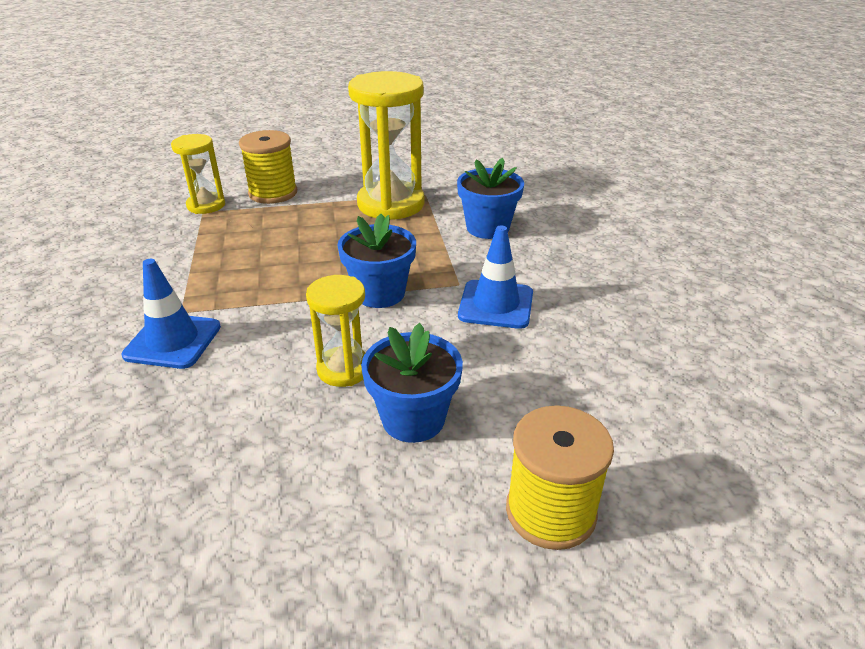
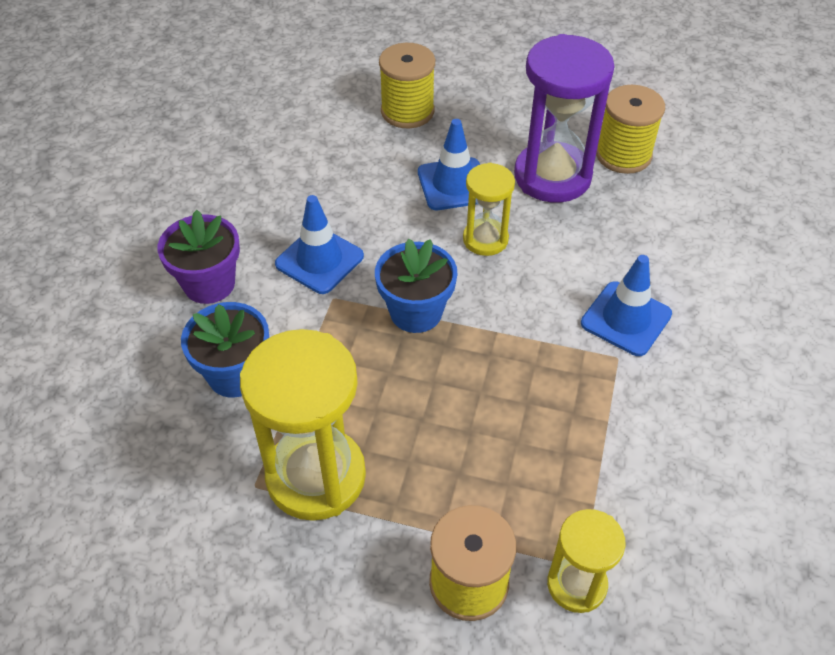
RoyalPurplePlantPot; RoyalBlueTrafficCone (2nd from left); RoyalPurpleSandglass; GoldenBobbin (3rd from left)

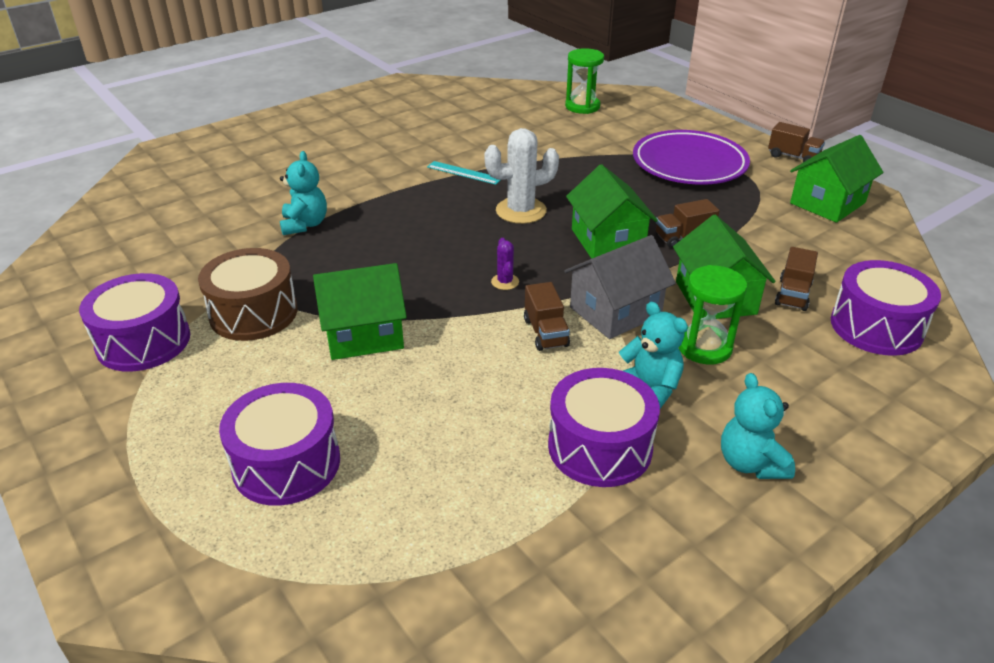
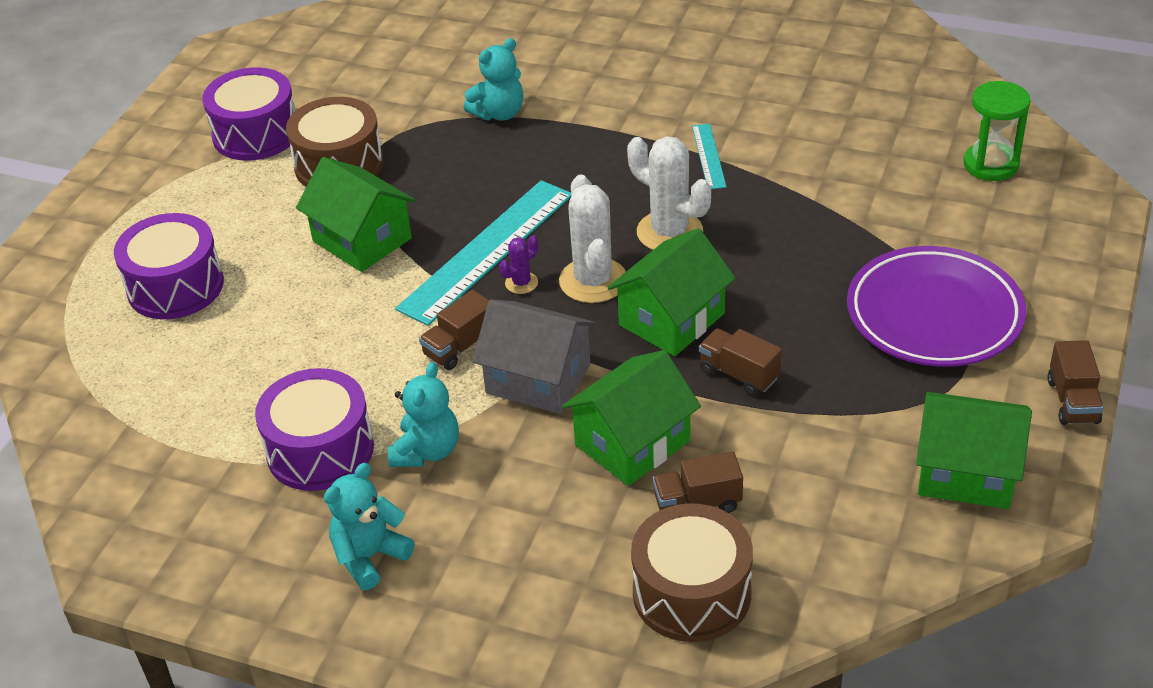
TurquoiseStraightedge (1st from left); WhitePricklyPlant (1st from left); RussetToyDrum (2nd from left); LeafGreenSandglass (2nd from left in the first image)

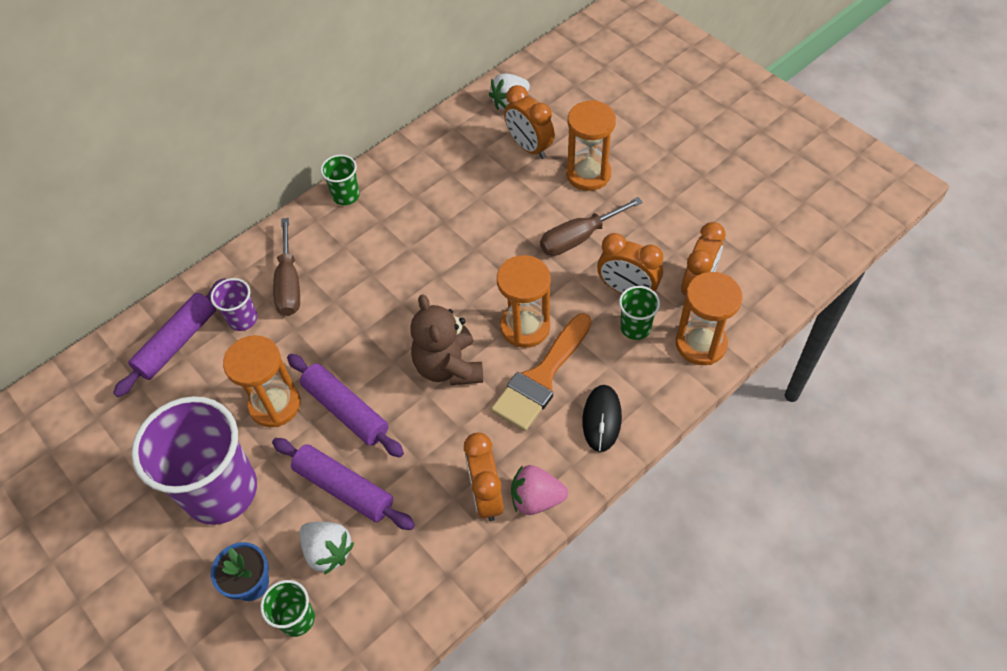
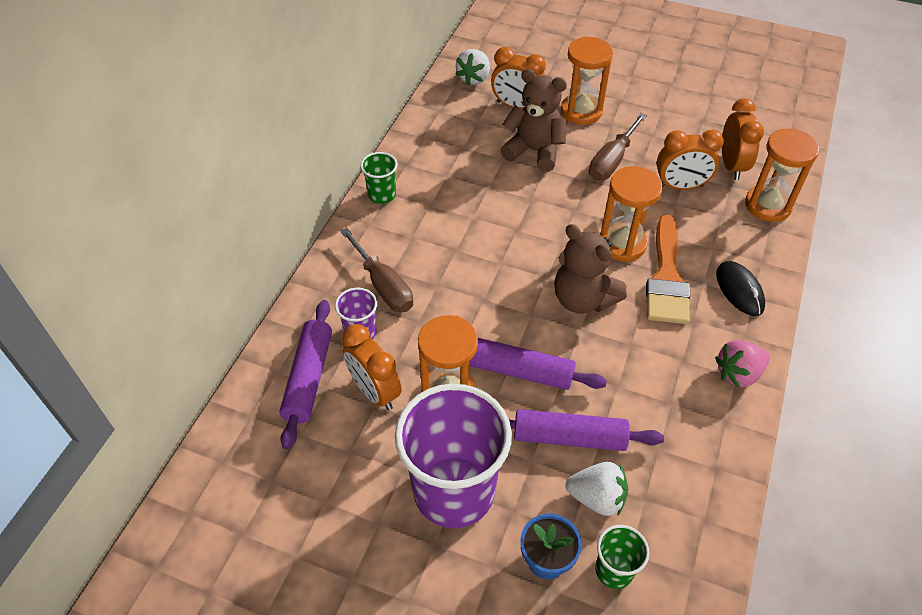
OrangeColouredClock (1st from left); RussetStuffedBear (1st from left); LeafGreenCup (3rd from left in the first image)

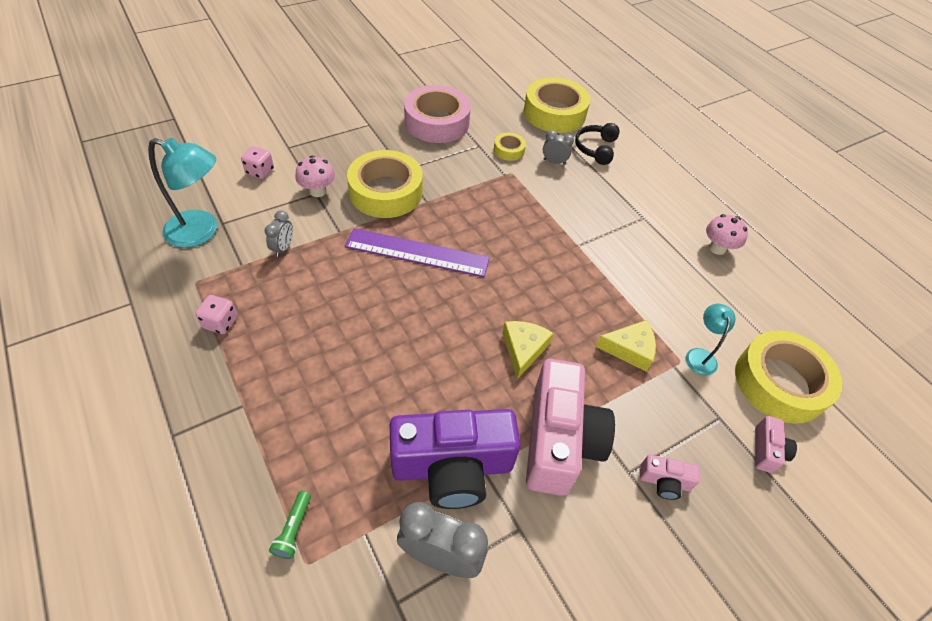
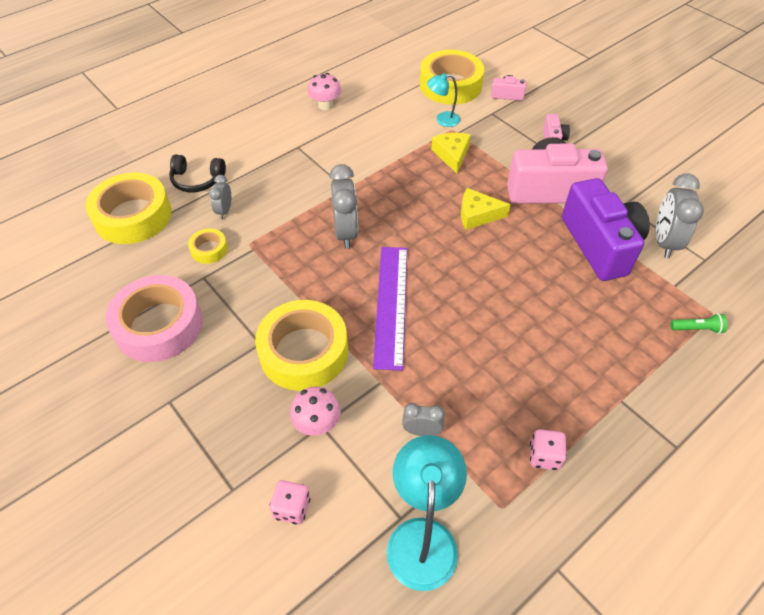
GrayClock (2nd from left)

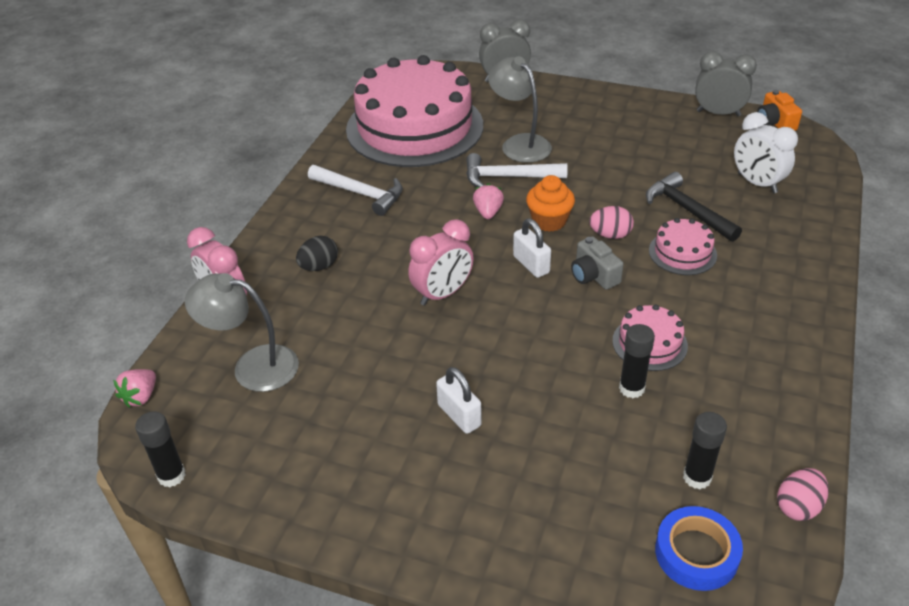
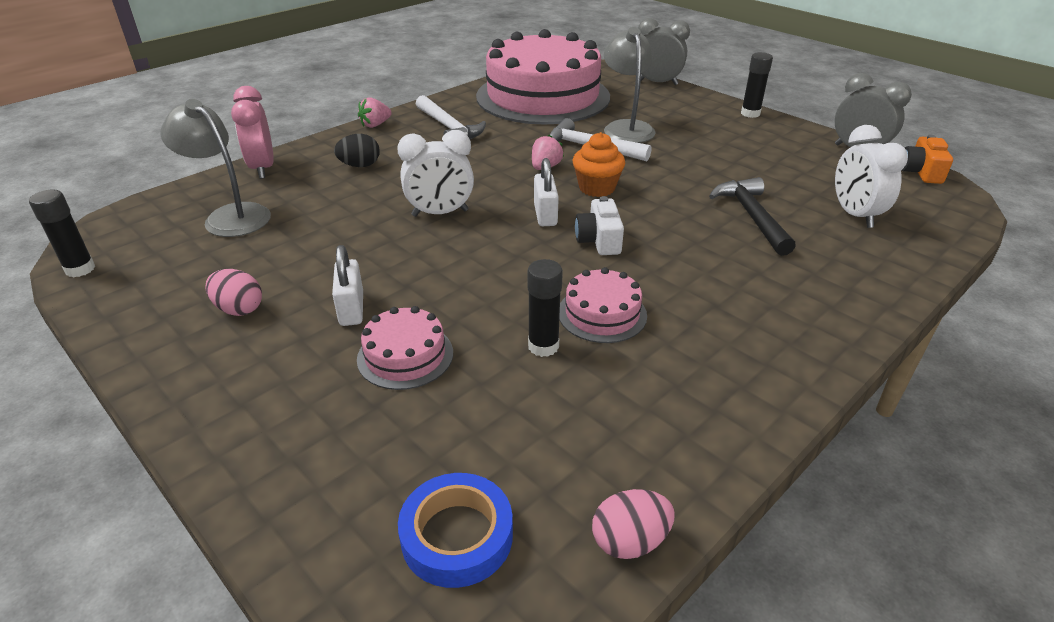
PinkEgg (1st from left); PinkGateau (1st from left); PinkStrawberry (1st from left); WhiteClock (1st from left); WhiteCamera; JetBlackStickOfGlue (3rd from left)

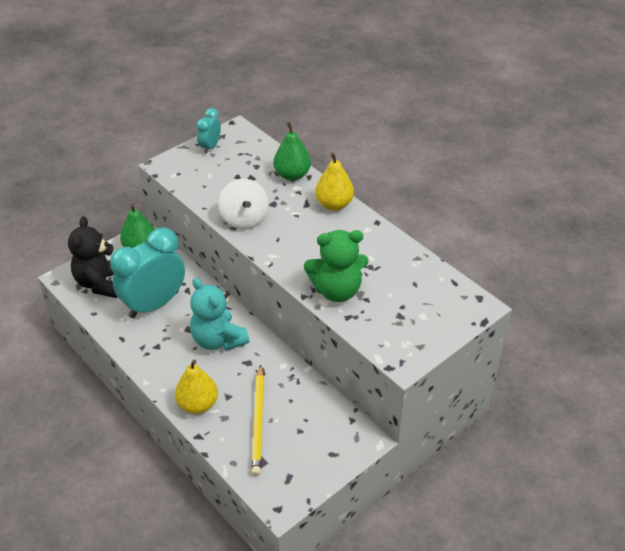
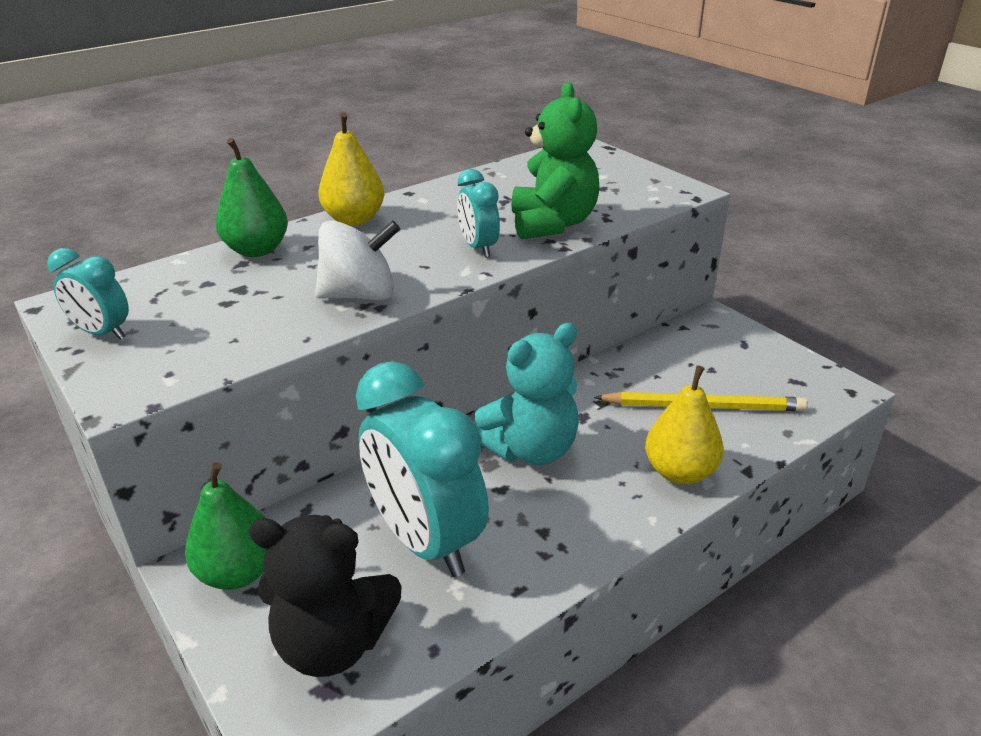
TurquoiseClock (3rd from left)

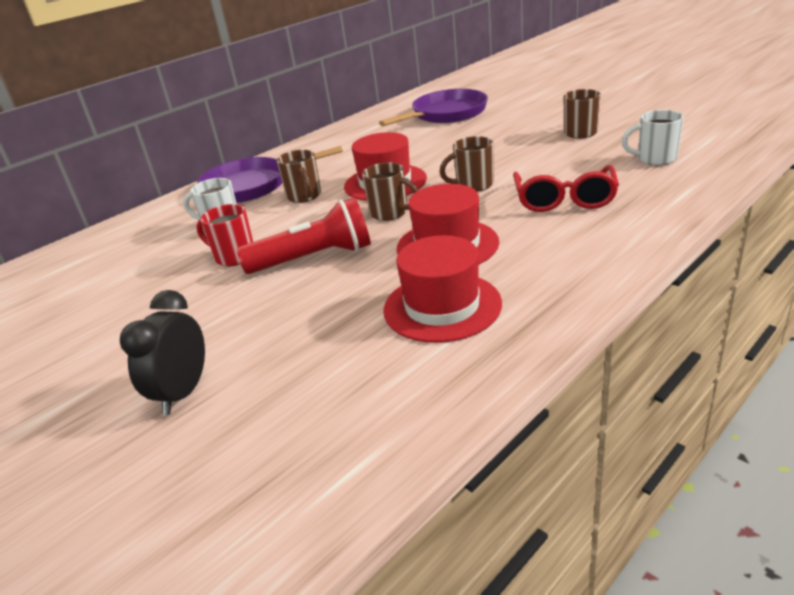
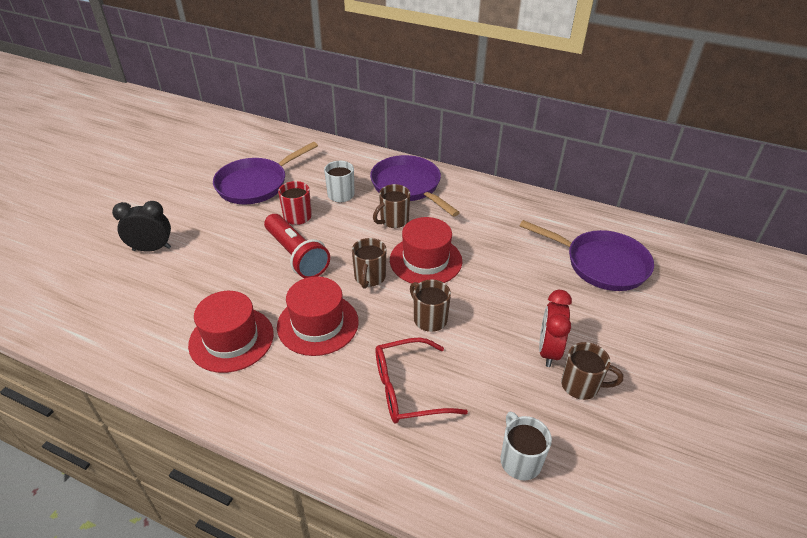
RoyalPurplePan (1st from left); CrimsonClock

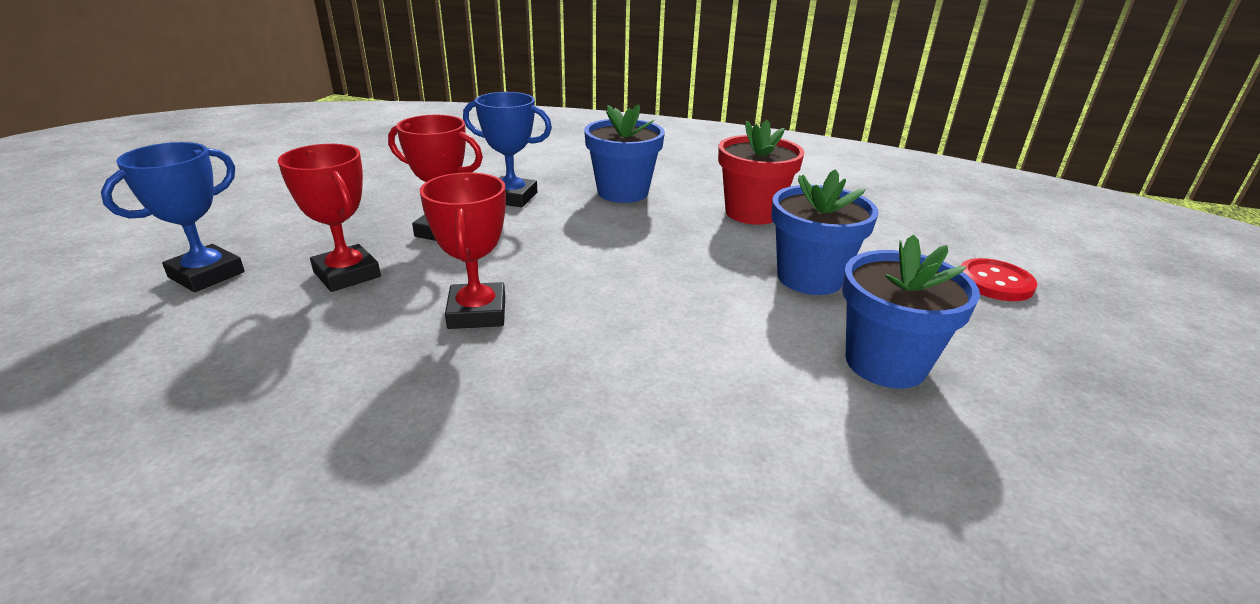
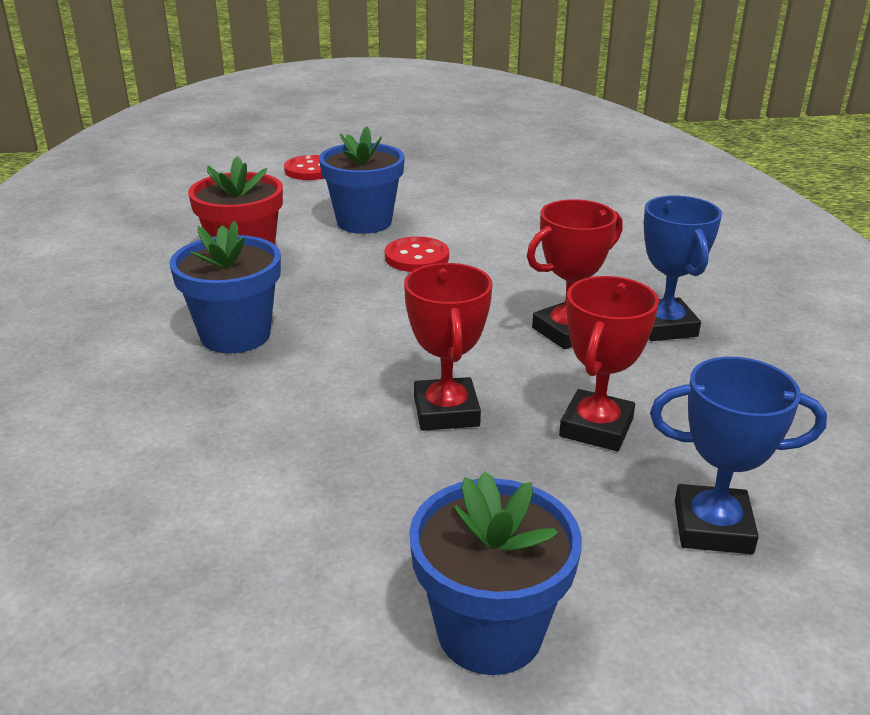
CrimsonSewingButton (2nd from left); RoyalBluePlantPot (3rd from left); RoyalBlueAwardCup (1st from left)

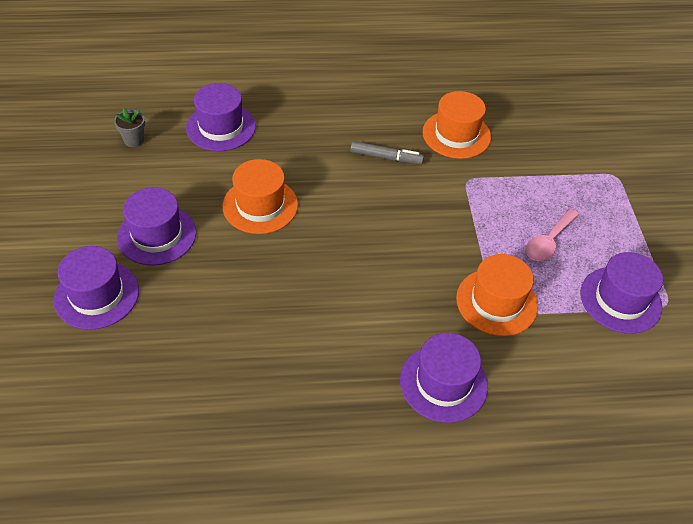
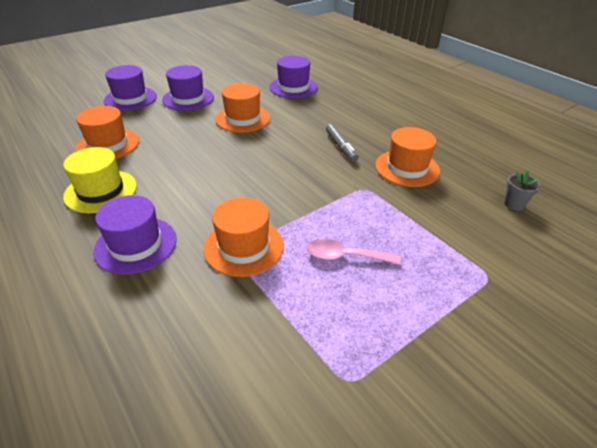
GoldenTopHat; OrangeColouredTopHat (1st from left); GrayPlantPot; RoyalPurpleTopHat (5th from left in the first image)

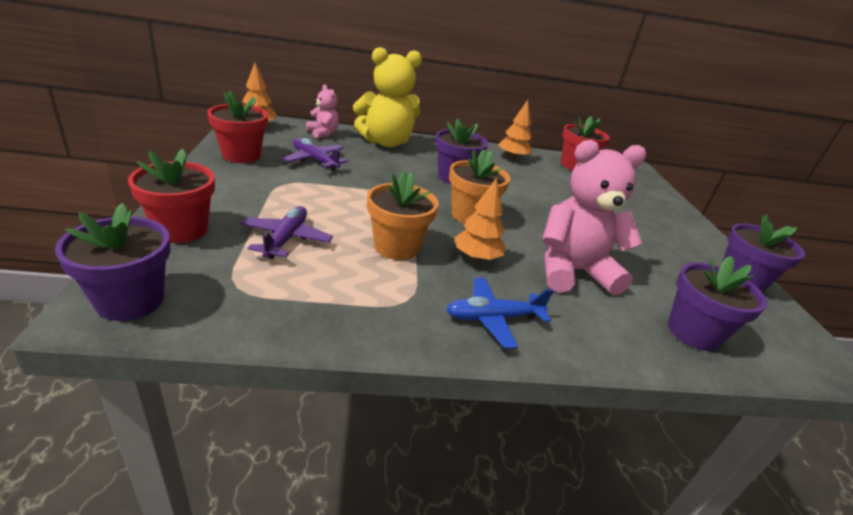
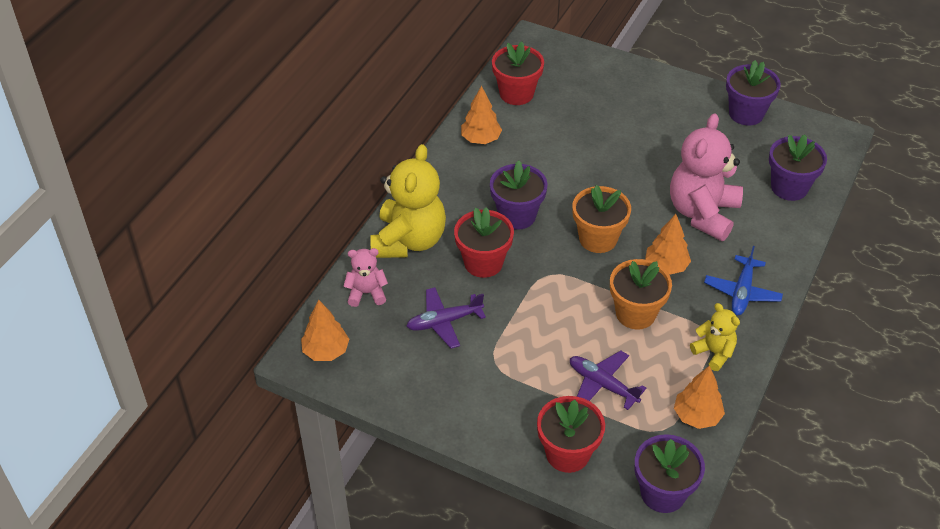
CrimsonPlantPot (1st from left); OrangeColouredToyTree (4th from left); GoldenStuffedBear (2nd from left)

